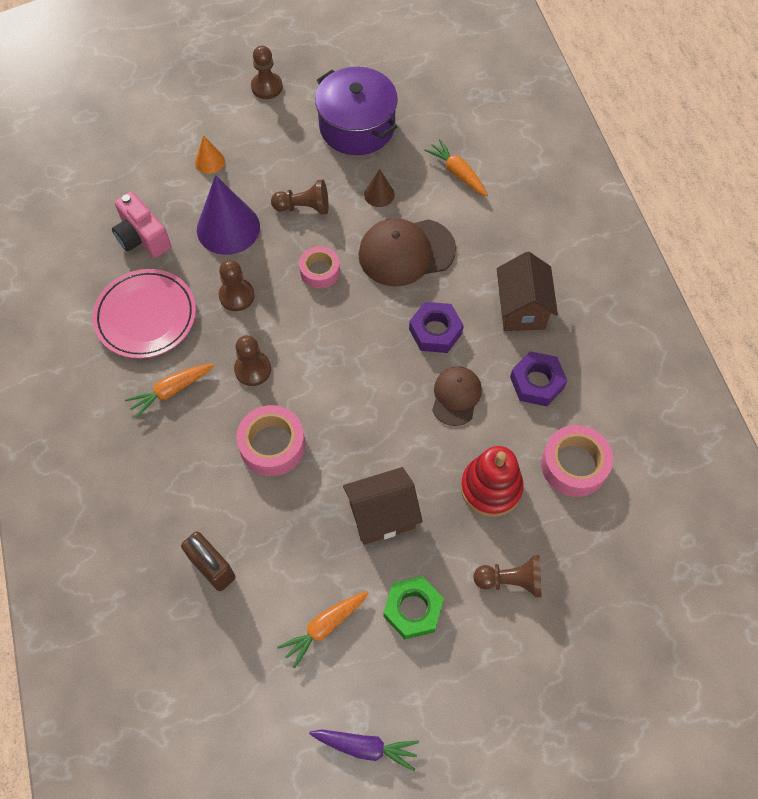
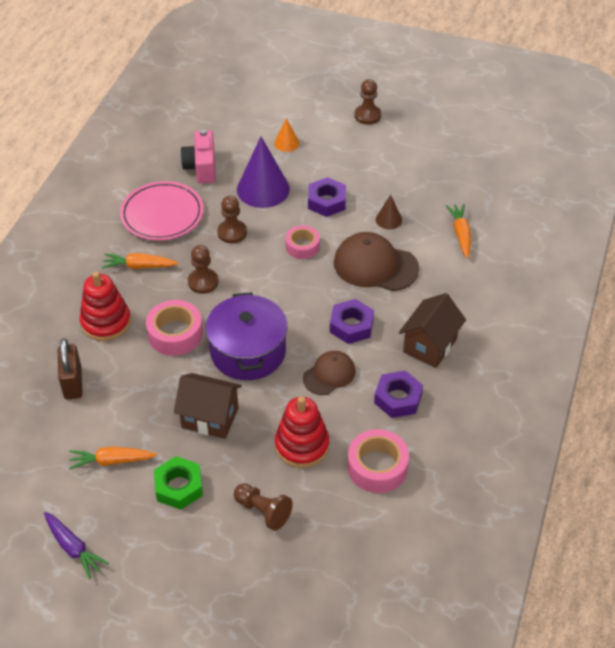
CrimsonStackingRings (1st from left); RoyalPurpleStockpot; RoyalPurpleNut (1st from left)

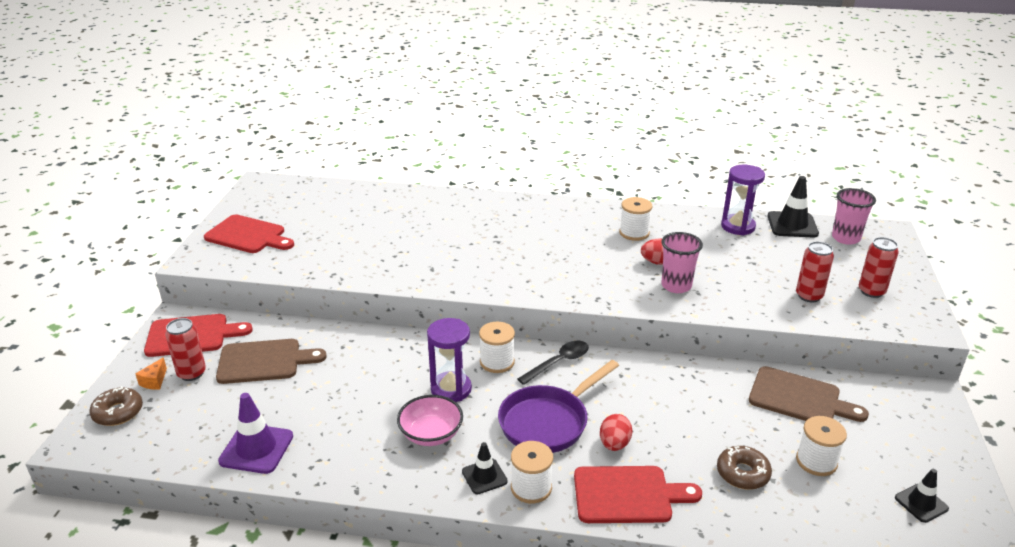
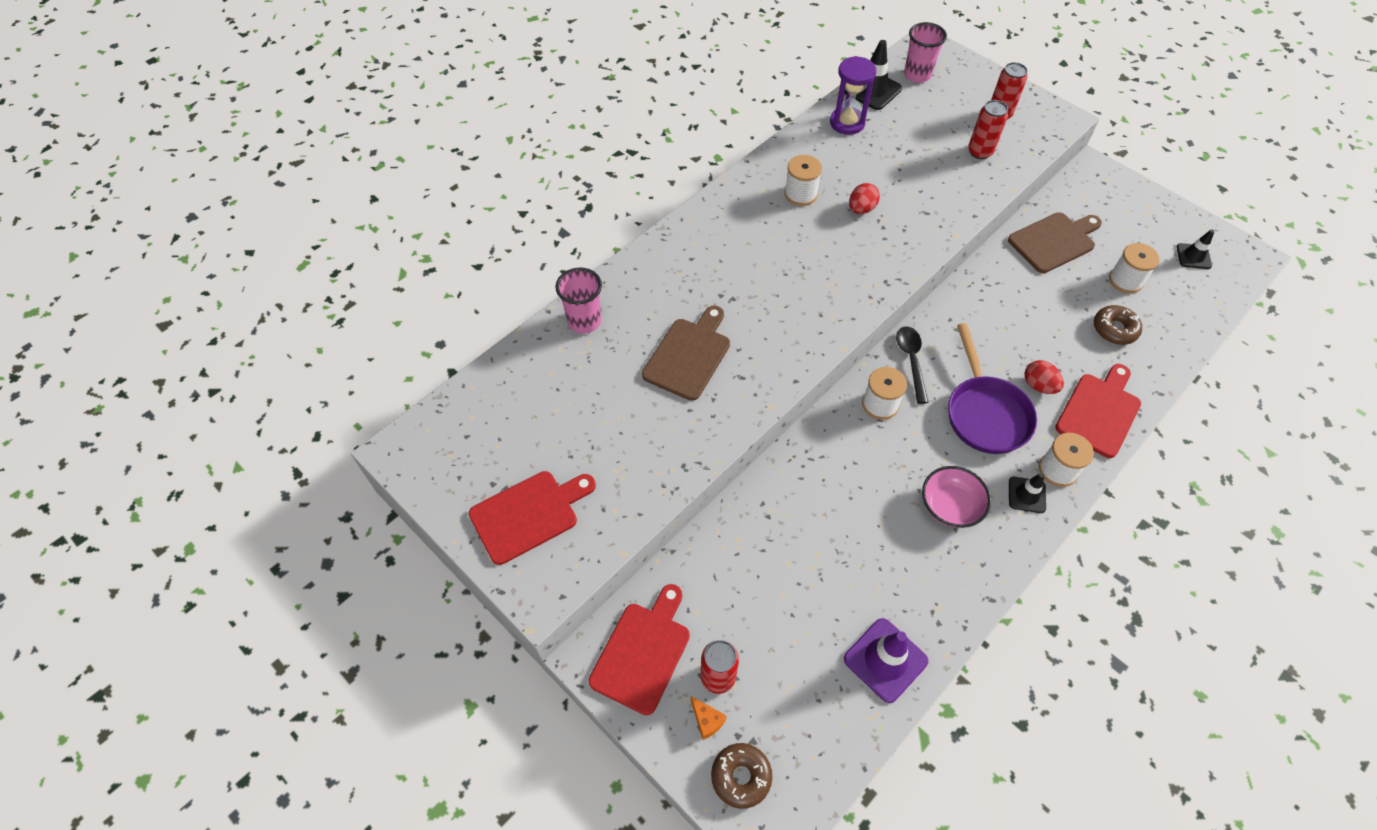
PinkCup (1st from left); RussetBreadBoard (1st from left); RoyalPurpleSandglass (1st from left in the first image)

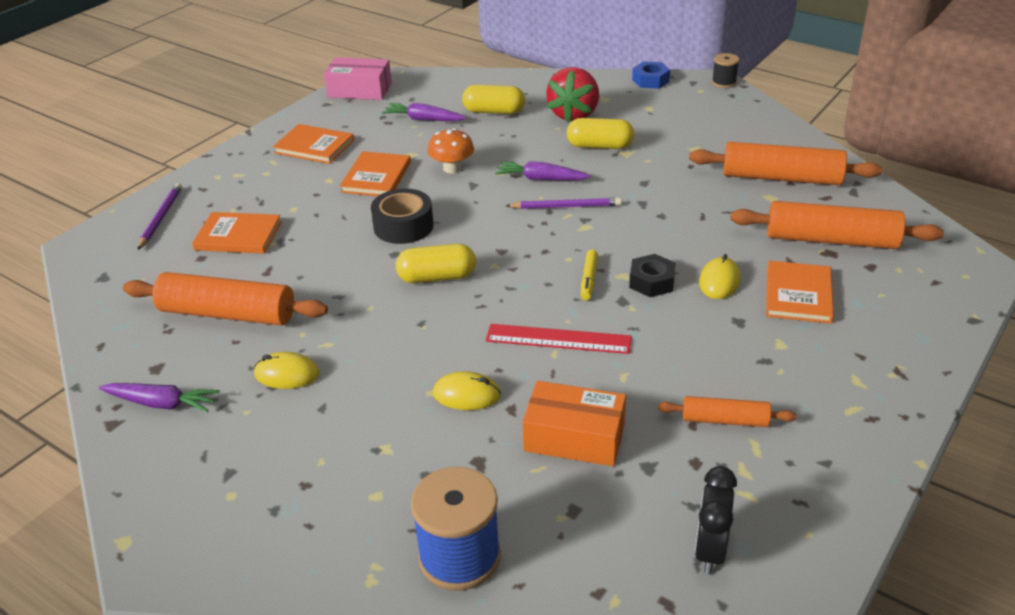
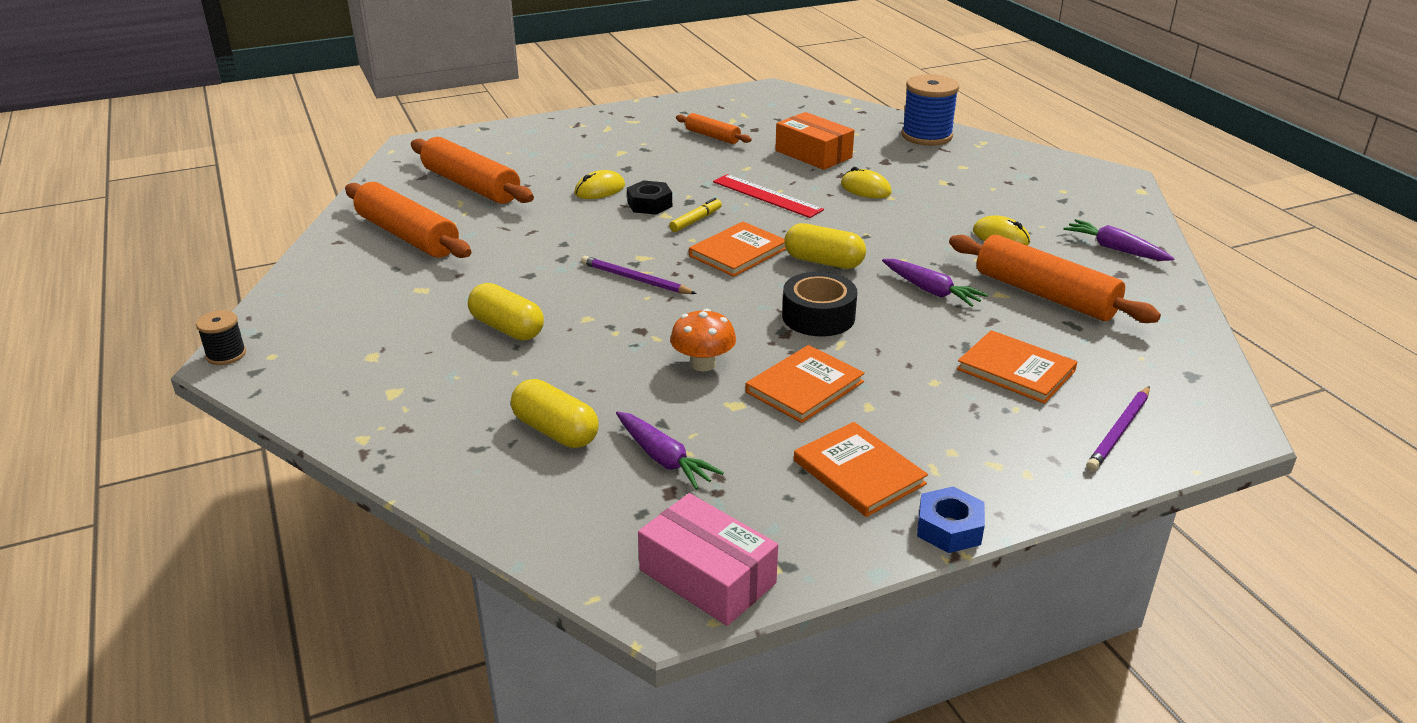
OrangeColouredHardback (1st from left); RoyalPurpleRootVegetable (2nd from left); RoyalBlueNut; CrimsonStrawberry; JetBlackClock

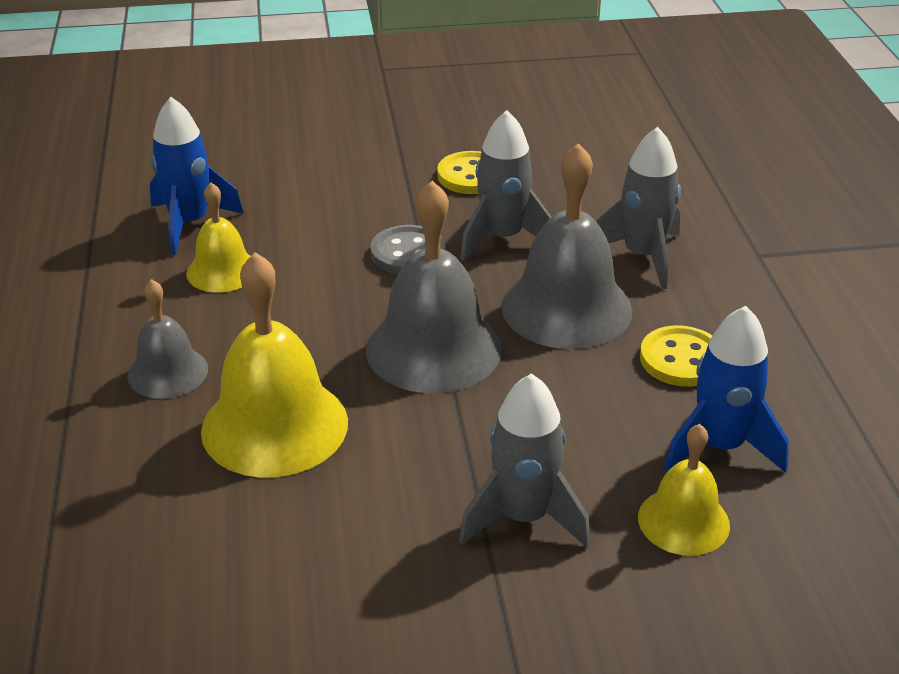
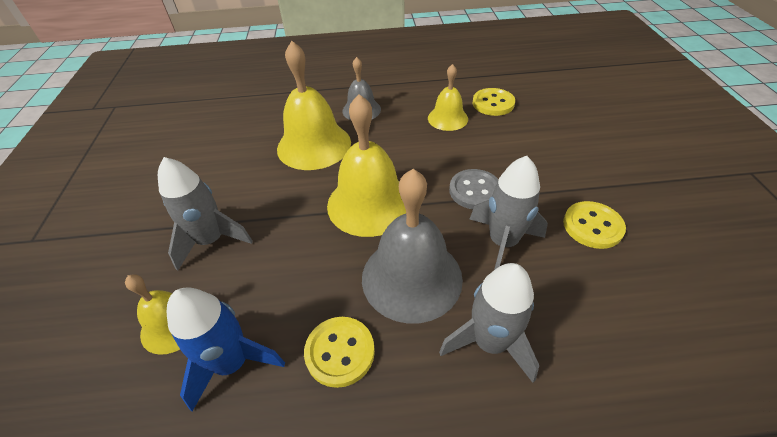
GoldenBell (3rd from left); GoldenSewingButton (2nd from left)

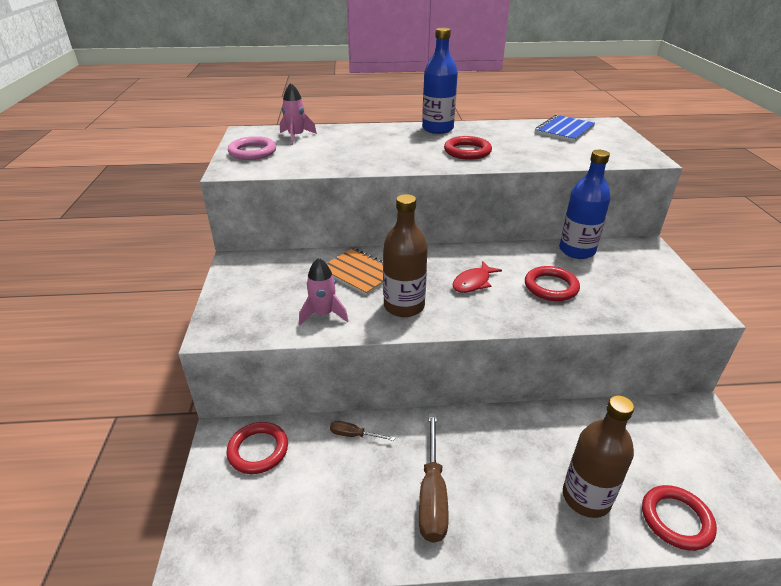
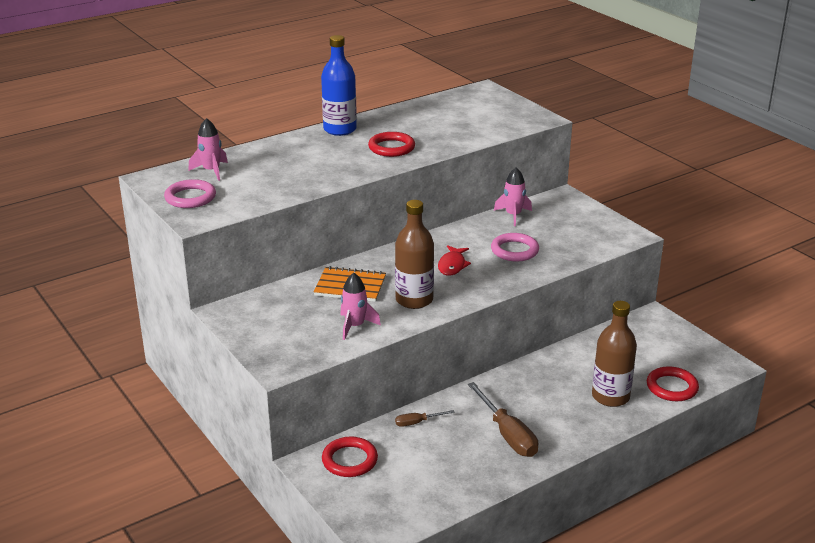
PinkHoop (2nd from left); PinkSpaceship (3rd from left); RoyalBlueNotebook

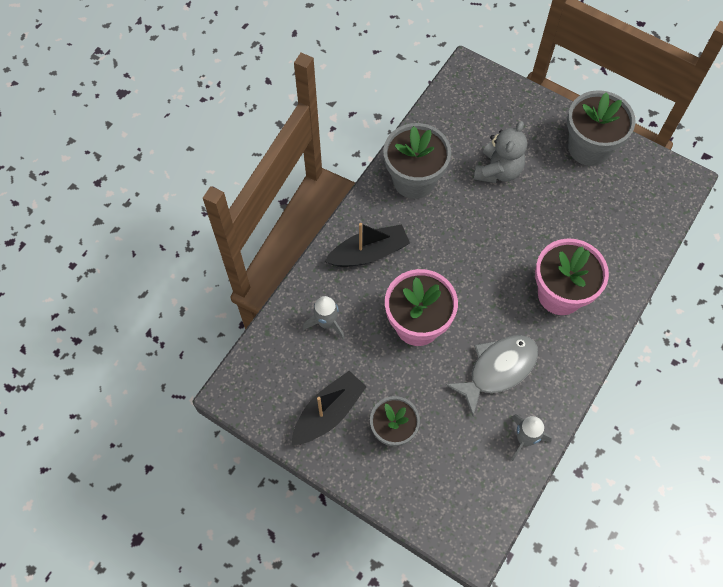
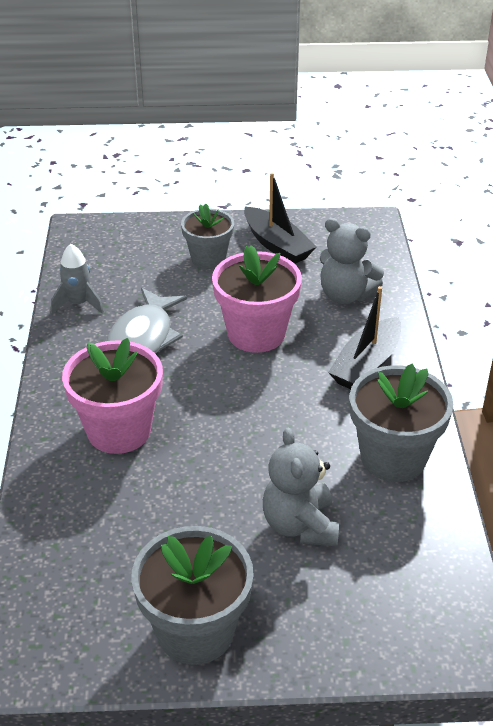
JetBlackBoat (1st from left); GrayStuffedBear (2nd from left)

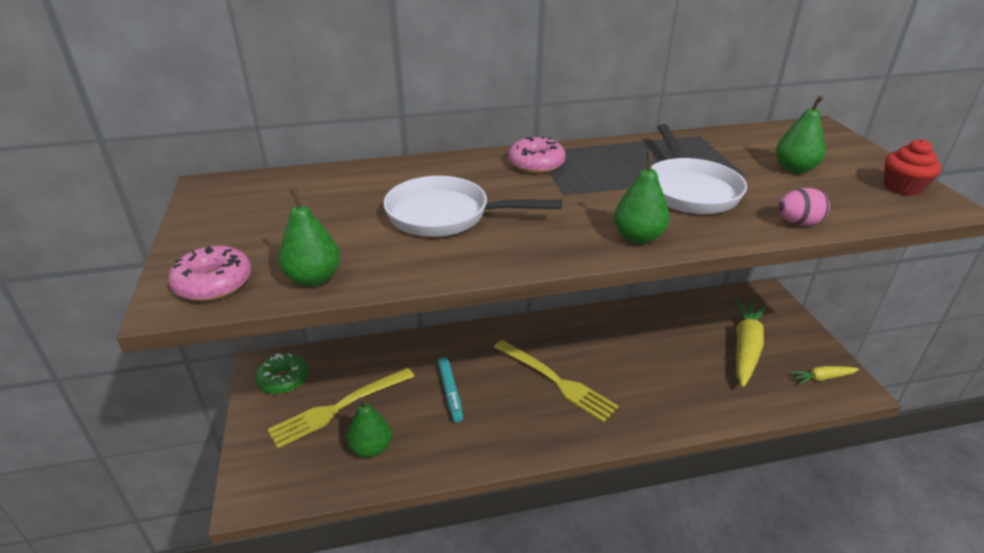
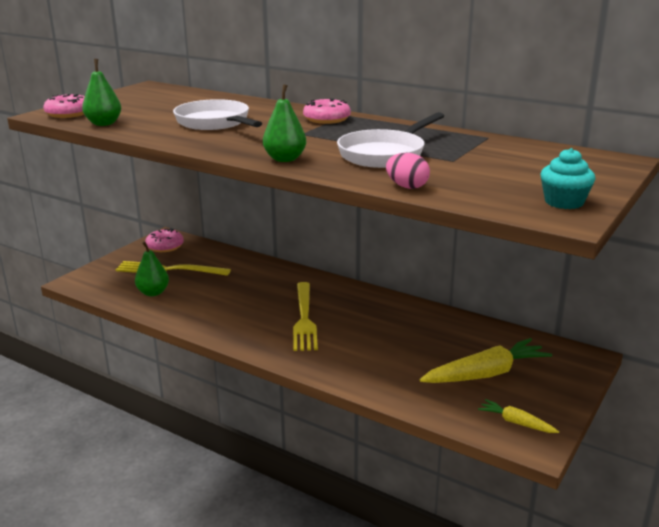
PinkGlazedDonut (2nd from left); TurquoiseCupcake; TurquoiseMarker; LeafGreenPear (4th from left in the first image)

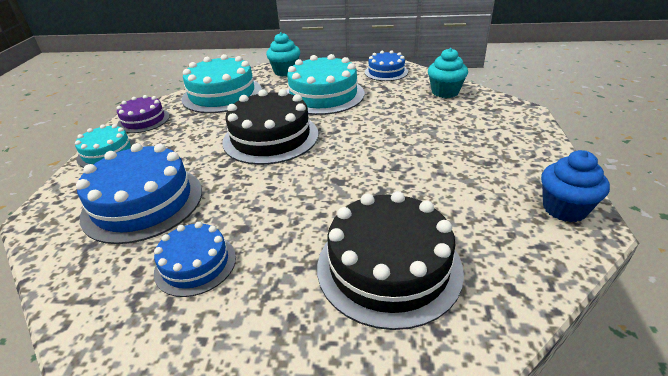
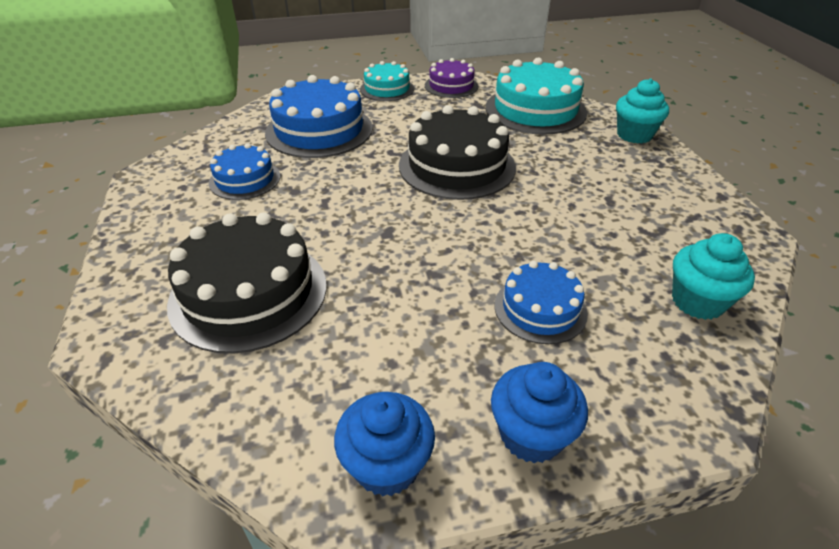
RoyalBlueCupcake (2nd from left); RoyalBlueGateau (3rd from left); TurquoiseGateau (3rd from left in the first image)

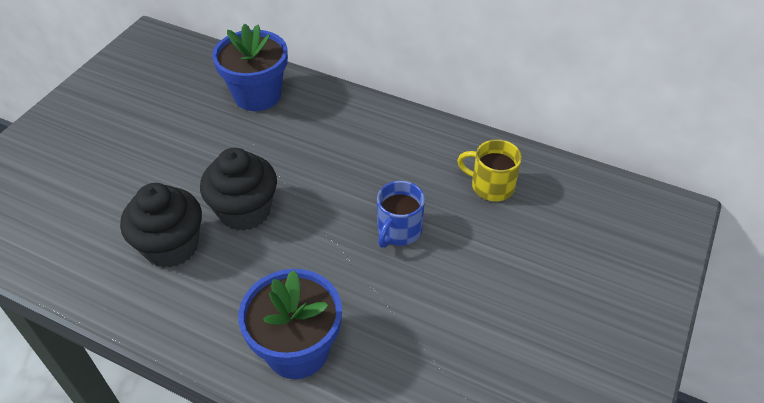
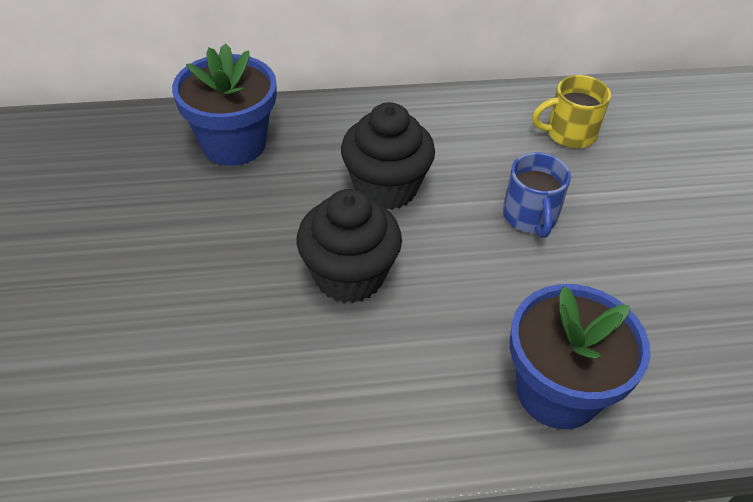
JetBlackCupcake (2nd from left)

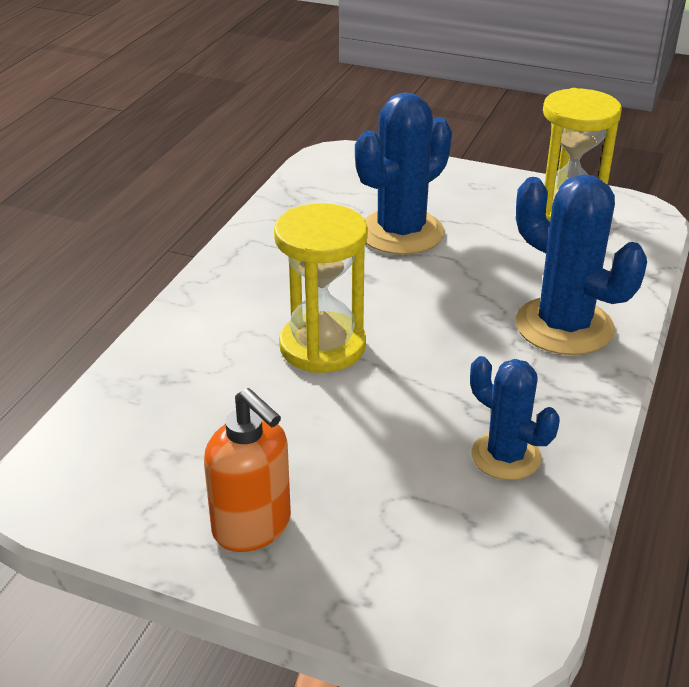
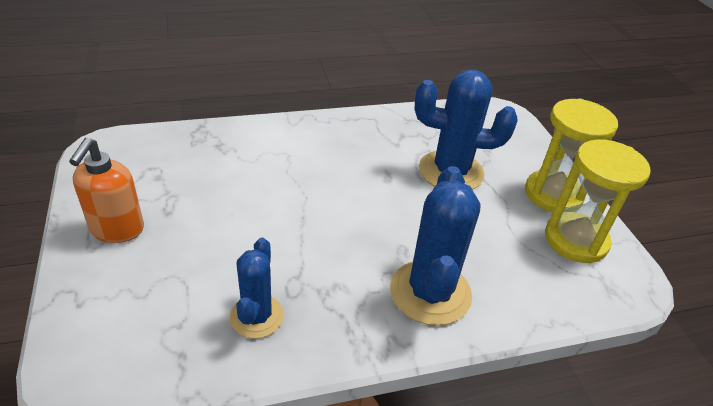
GoldenSandglass (1st from left)

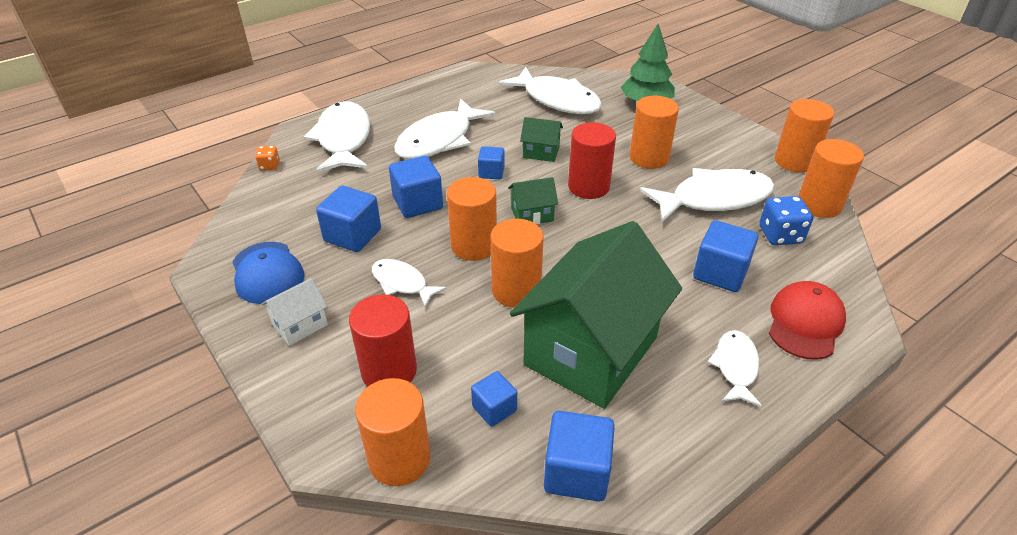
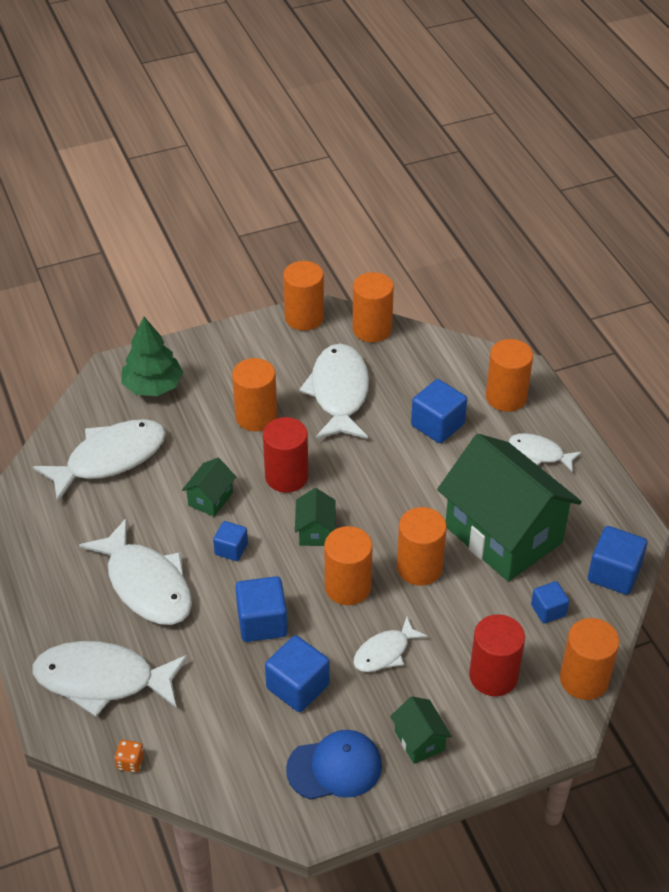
LeafGreenToyHouse (3rd from left); OrangeColouredCylinderShape (6th from left); RoyalBlueDice

